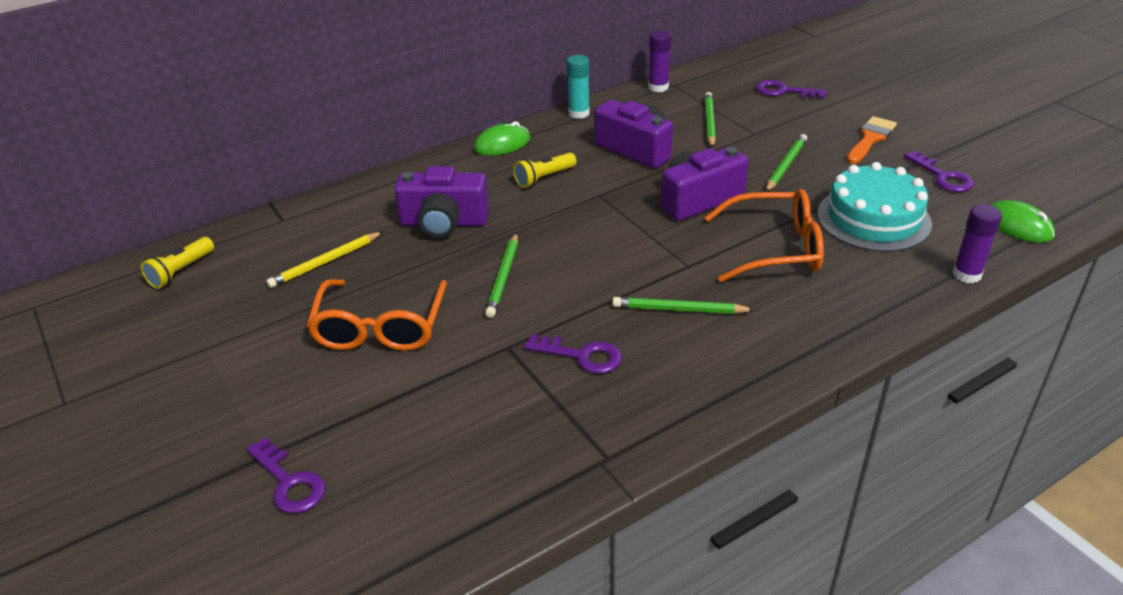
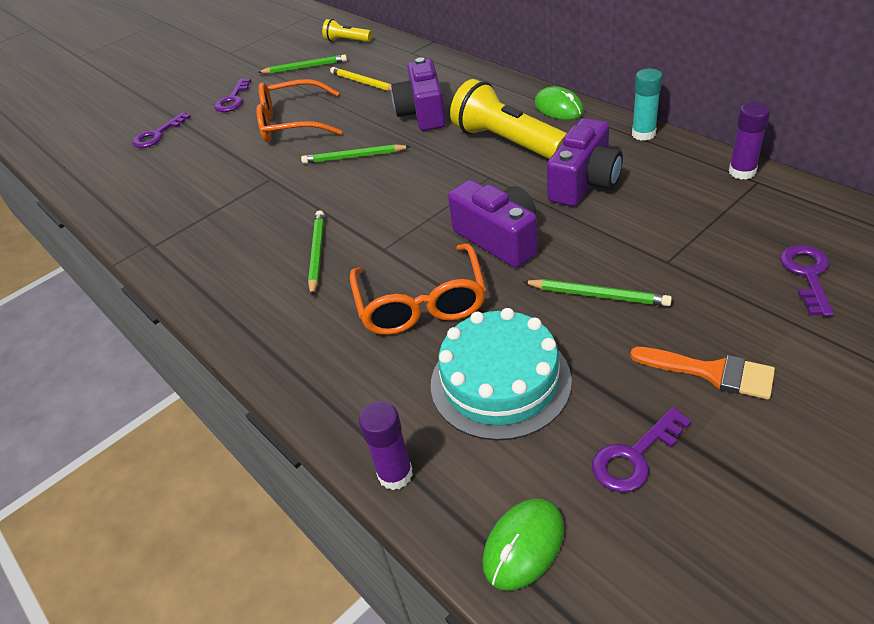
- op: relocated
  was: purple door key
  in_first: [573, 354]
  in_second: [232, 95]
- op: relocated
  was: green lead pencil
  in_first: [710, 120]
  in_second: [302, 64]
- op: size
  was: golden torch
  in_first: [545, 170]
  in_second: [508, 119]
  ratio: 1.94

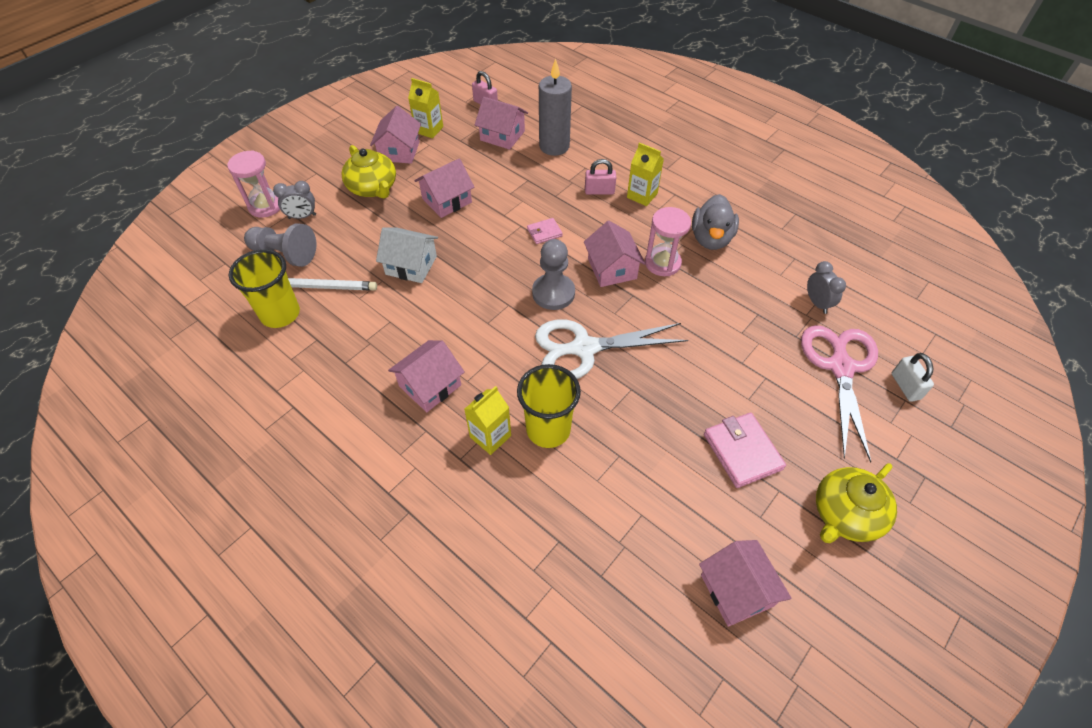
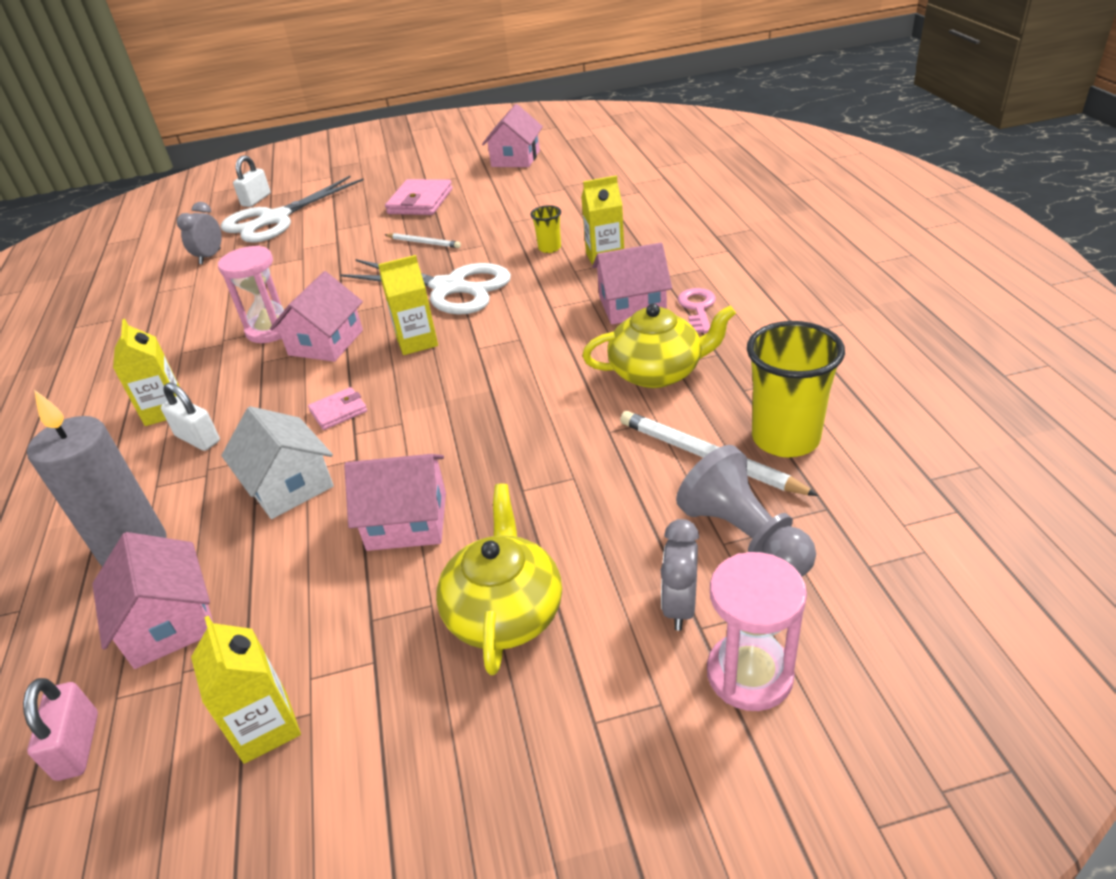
- op: colour
  was: rosy padlock
  now: pure white padlock
  in_first: [600, 177]
  in_second: [190, 417]
- op: colour
  was: rosy shears
  now: pure white shears
  in_first: [839, 394]
  in_second: [292, 209]
- op: relocated
  was: pure white toy house
  in_first: [407, 255]
  in_second: [277, 462]
- op: spun
  was: rosy billfold
  in_first: [545, 231]
  in_second: [337, 408]
  clockwise: -45
- op: exchanged
  was: grey game pawn
  now: golden juice carton
  in_first: [553, 274]
  in_second: [408, 305]
- op: appeared
  now: pure white lead pencil
  in_second: [423, 240]
- op: size
  was: golden cup
  in_first: [549, 406]
  in_second: [545, 229]
  ratio: 0.49
- op: relocated
  was: golden tea pot
  in_first: [856, 503]
  in_second: [659, 346]
- op: spun
  was: grey alarm clock
  in_first: [294, 200]
  in_second: [679, 575]
  clockwise: -105
- op: appeared
  now: rosy door key
  in_second: [697, 310]
- op: missing
  was: rosy toy house
  in_first: [395, 135]
- op: missing
  was: grey duck
  in_first: [715, 222]

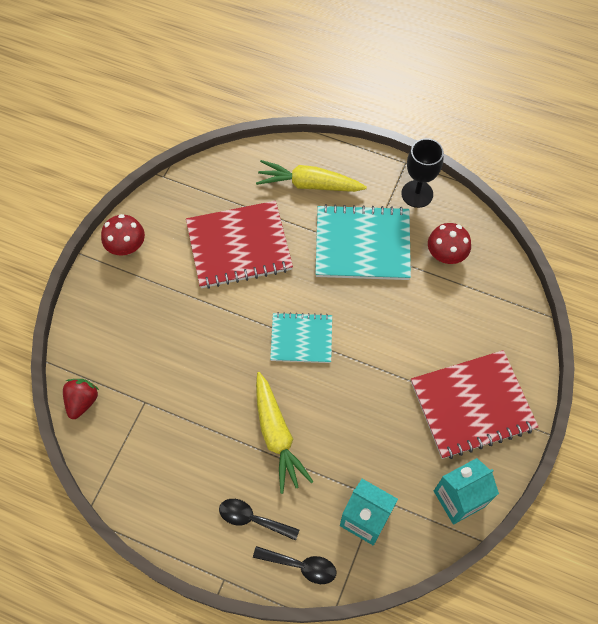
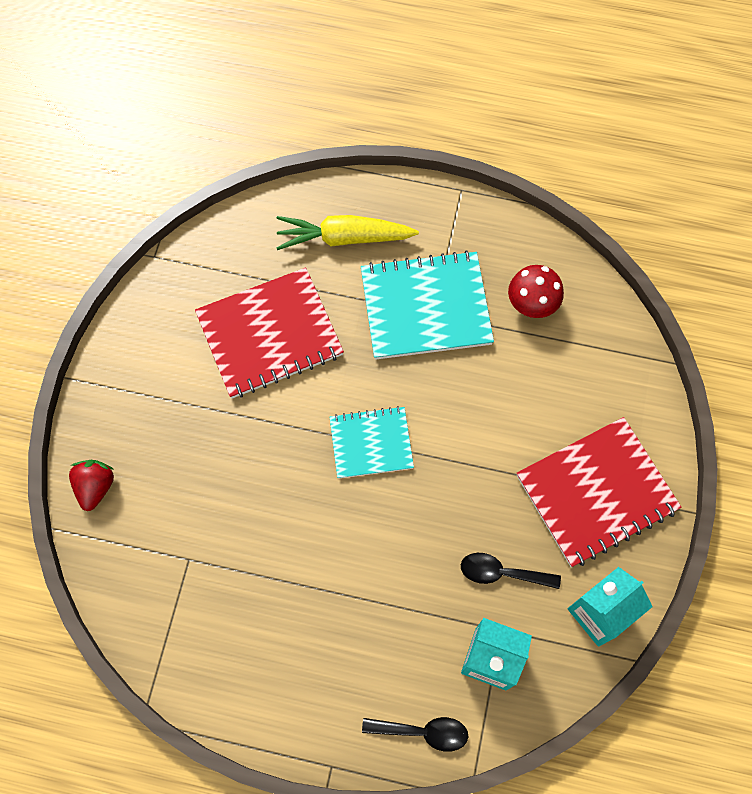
- op: relocated
  was: red berry
  in_first: [81, 399]
  in_second: [91, 485]
- op: relocated
  was: black spoon
  in_first: [259, 520]
  in_second: [511, 571]
- op: missing
  was: red toadstool
  in_first: [123, 235]
- op: missing
  was: golden toy carrot
  in_first: [285, 433]
- op: missing
  was: black goblet
  in_first: [422, 173]

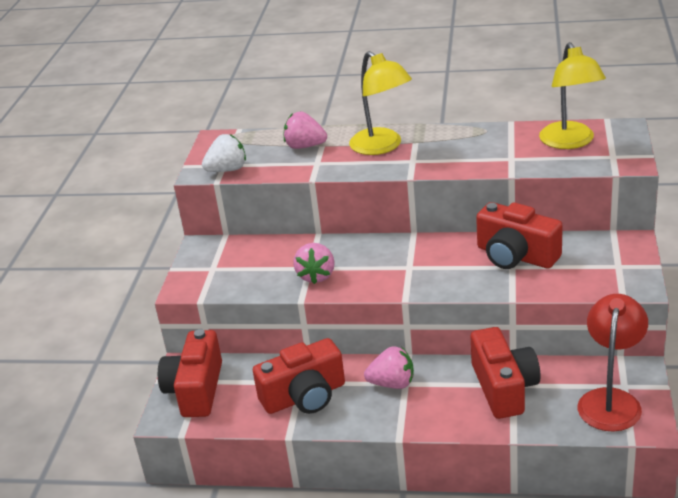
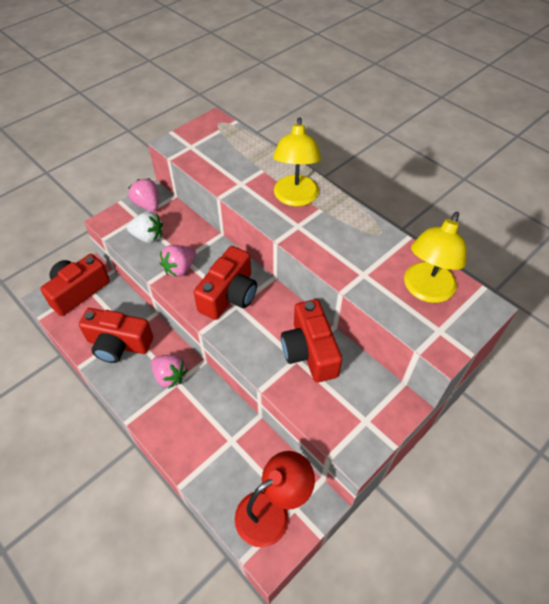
- op: relocated
  was: pure white berry
  in_first: [224, 153]
  in_second: [145, 227]
- op: relocated
  was: rosy berry
  in_first: [305, 130]
  in_second: [143, 194]
- op: relocated
  was: red photo camera
  in_first: [506, 373]
  in_second: [225, 283]

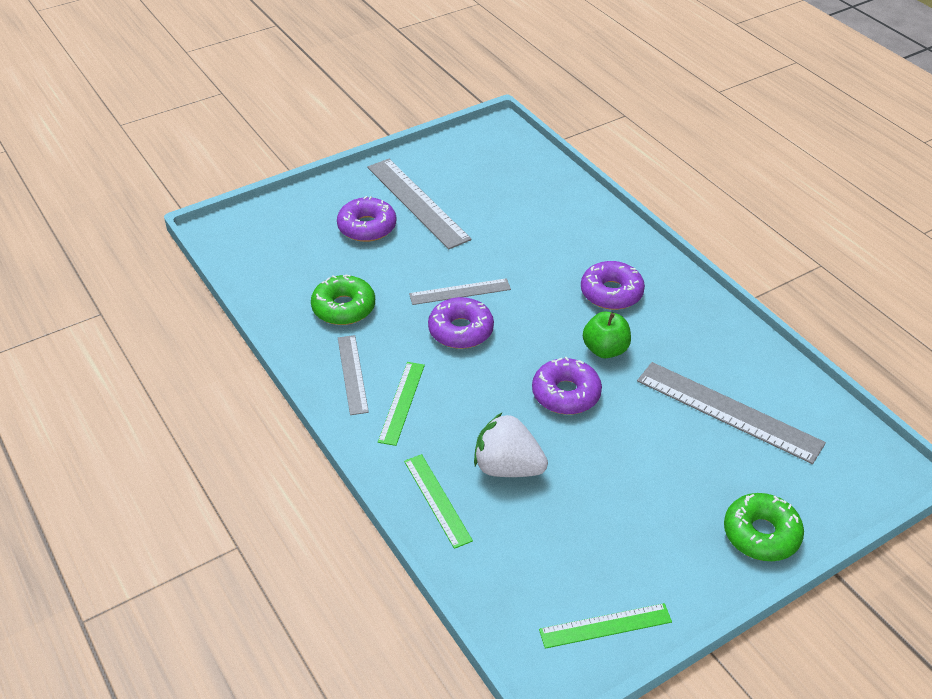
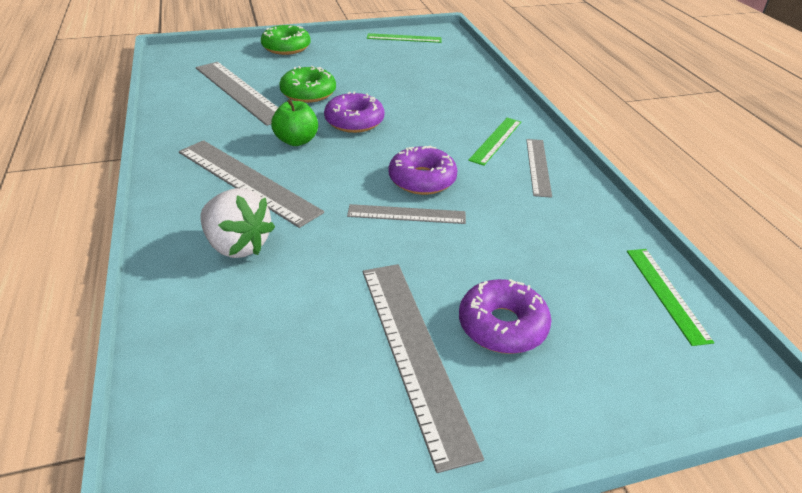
- op: exchanged
  was: purple donut
  now: grey straightedge
  in_first: [613, 285]
  in_second: [251, 184]
- op: relocated
  was: pure white berry
  in_first: [511, 445]
  in_second: [237, 223]
- op: relocated
  was: green donut
  in_first: [343, 300]
  in_second: [307, 84]
- op: relocated
  was: green straightedge
  in_first: [438, 501]
  in_second: [670, 297]

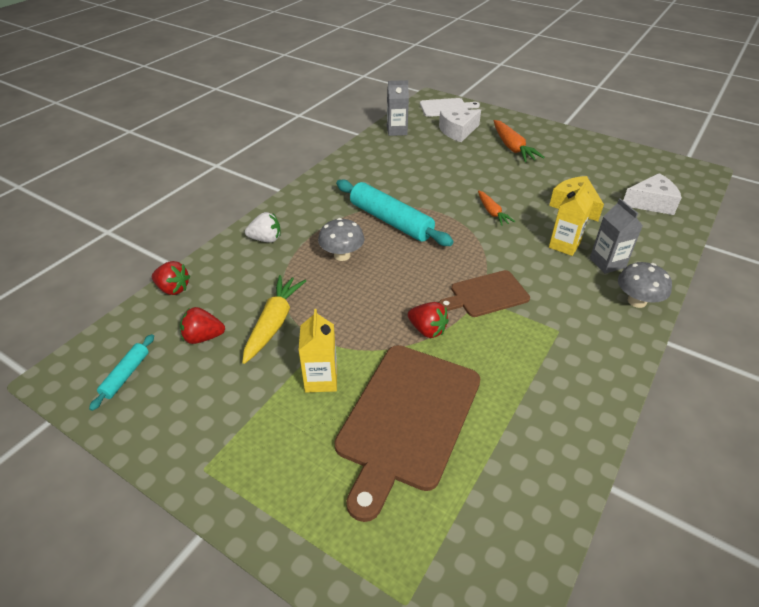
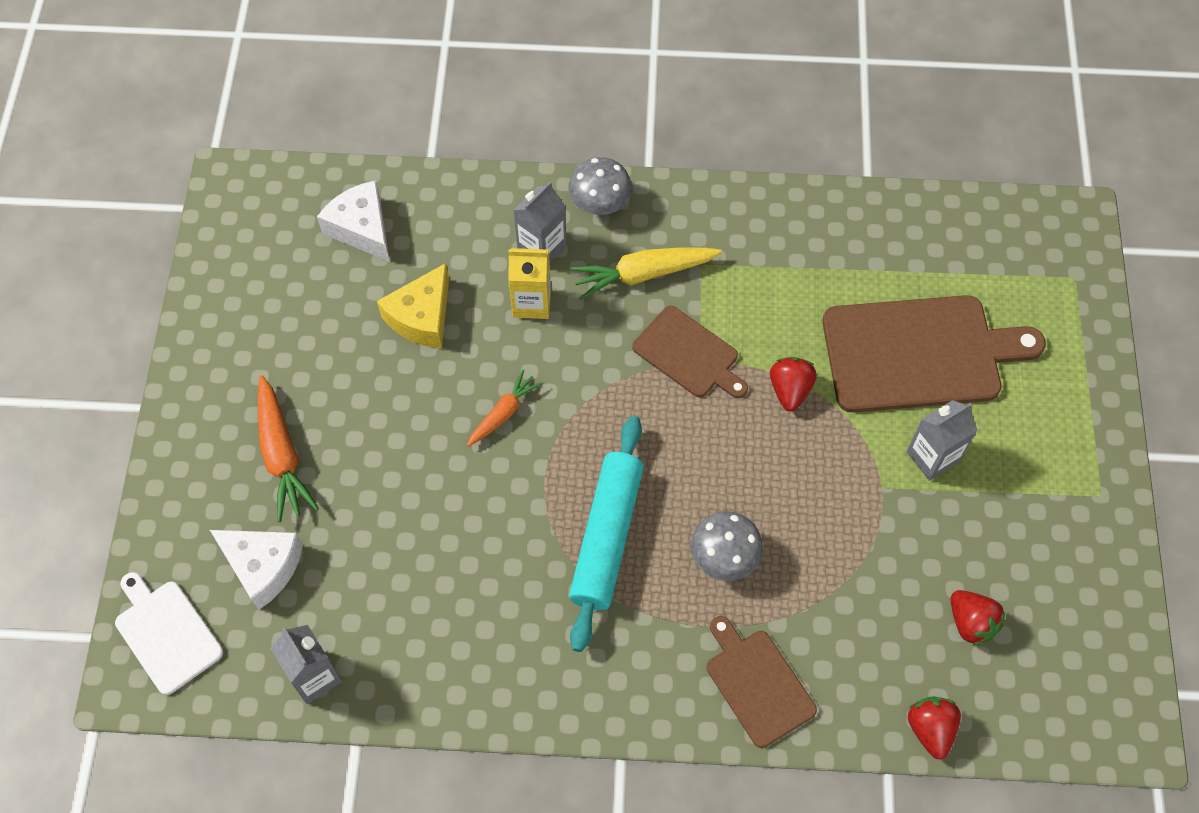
- op: spun
  was: orange-coloured toy carrot
  in_first: [519, 141]
  in_second: [288, 448]
  clockwise: 120
- op: relocated
  was: golden toy carrot
  in_first: [274, 319]
  in_second: [646, 274]
- op: exchanged
  was: pure white berry
  now: brown chopping board
  in_first: [263, 227]
  in_second: [761, 682]
- op: colour
  was: golden juice carton
  now: grey juice carton
  in_first: [318, 350]
  in_second: [942, 440]
- op: missing
  was: teal rolling pin
  in_first: [121, 372]

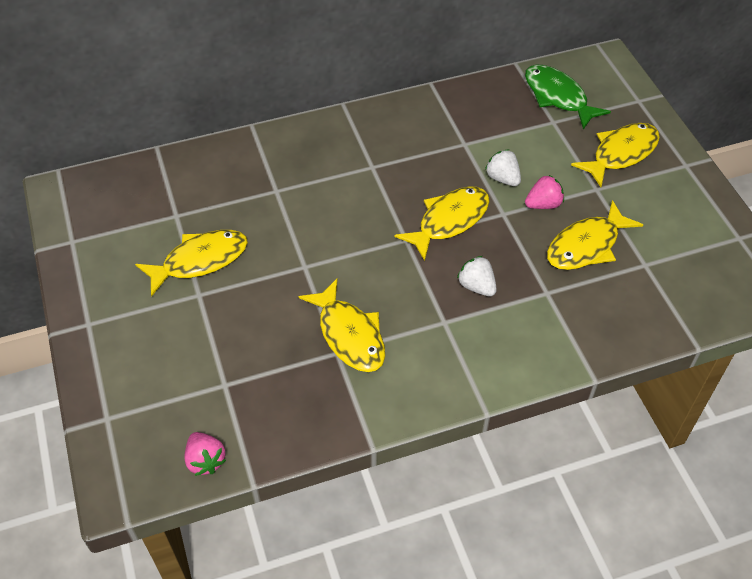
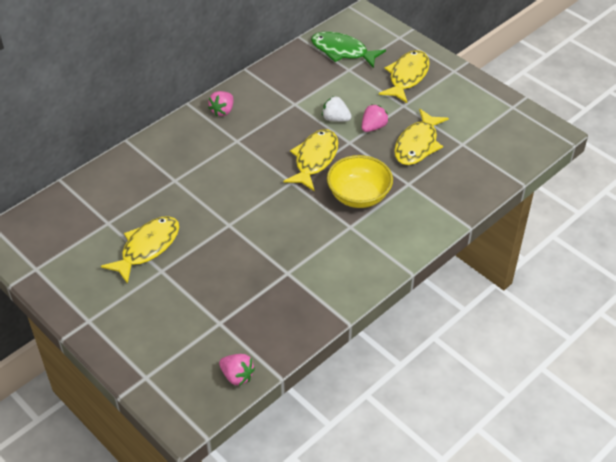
- op: appeared
  now: rosy berry
  in_second: [220, 103]
- op: exchanged
  was: pure white berry
  now: golden bowl
  in_first: [477, 276]
  in_second: [360, 181]
- op: missing
  was: golden fish
  in_first: [342, 325]

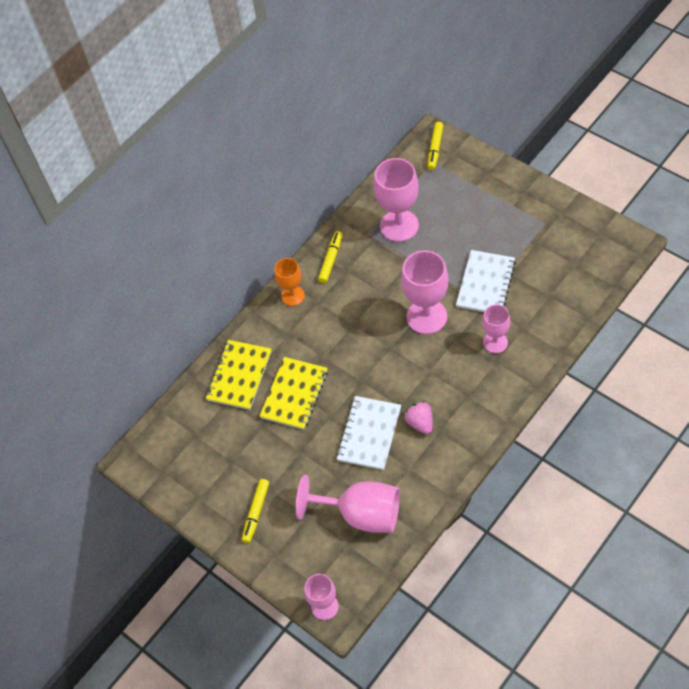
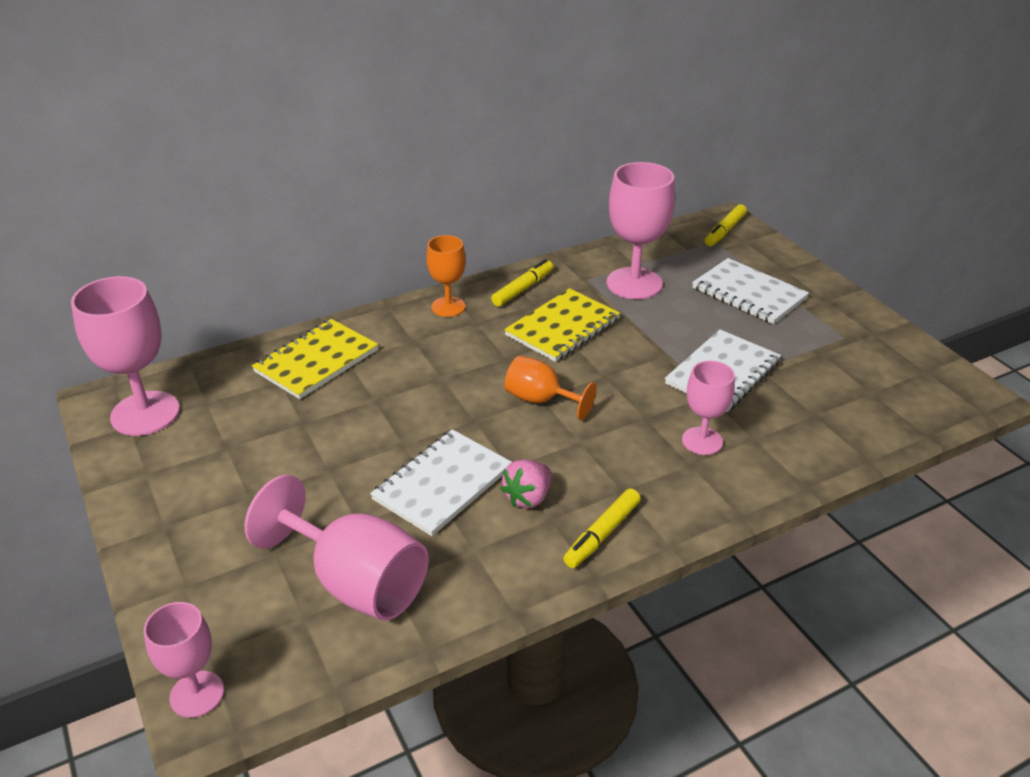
- op: relocated
  was: rosy goblet
  in_first: [424, 292]
  in_second: [125, 356]
- op: spun
  was: rosy berry
  in_first: [418, 417]
  in_second: [525, 484]
  clockwise: -135
- op: relocated
  was: golden notepad
  in_first: [294, 393]
  in_second: [562, 325]
- op: appeared
  now: orange-coloured goblet
  in_second: [551, 388]
- op: relocated
  was: golden marker pen
  in_first: [255, 511]
  in_second: [602, 528]
- op: appeared
  now: pure white notepad
  in_second: [750, 291]

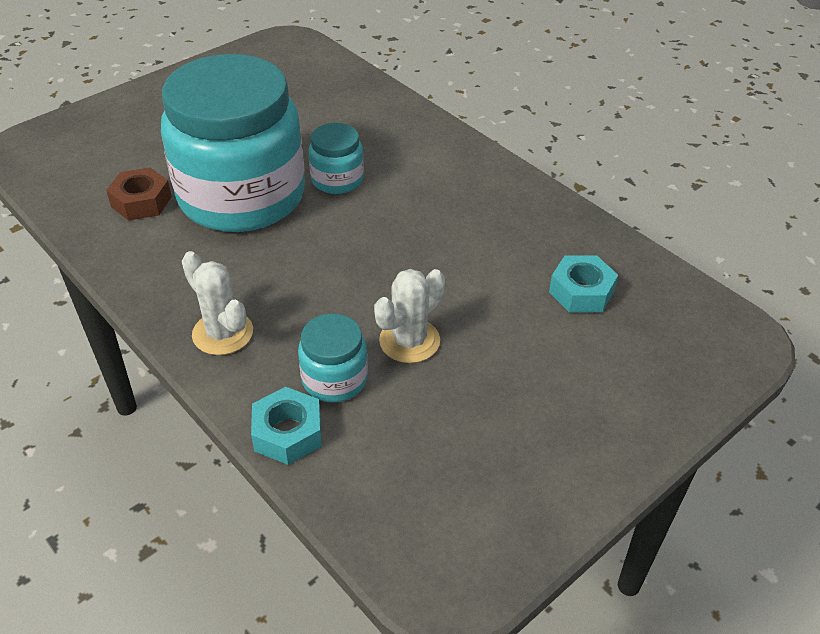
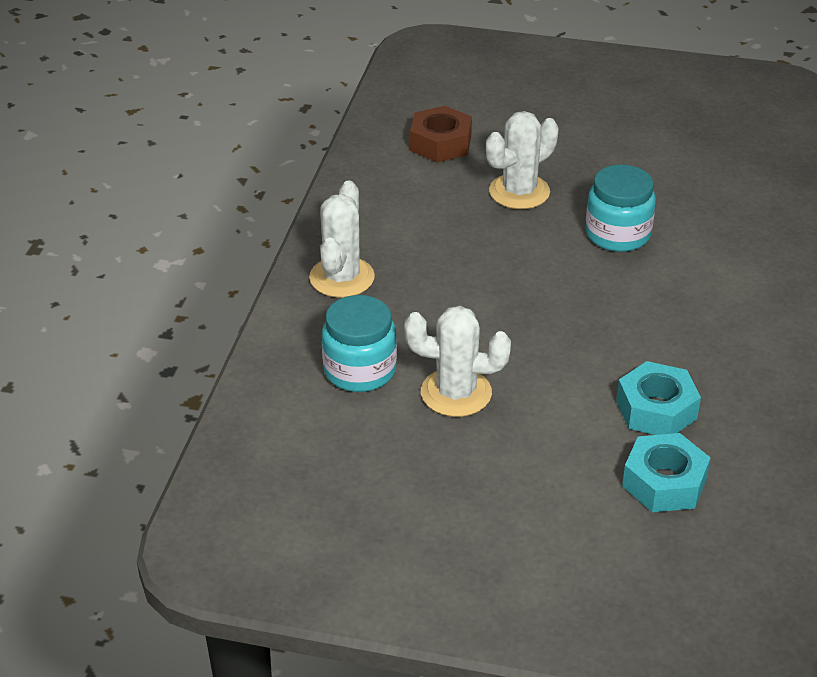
- op: exchanged
  was: teal jar
  now: pure white saguaro cactus
  in_first: [233, 143]
  in_second: [522, 160]
- op: relocated
  was: teal nut
  in_first: [286, 426]
  in_second: [658, 398]

